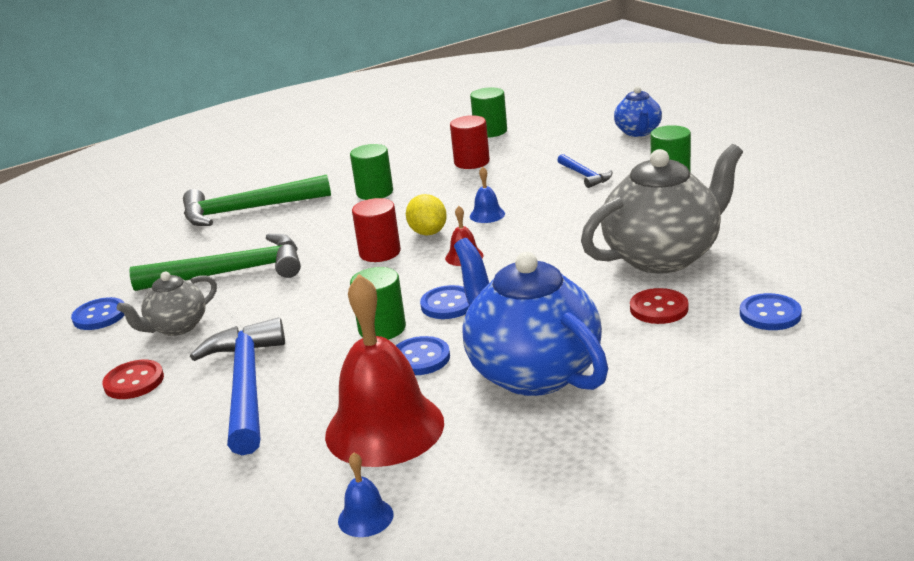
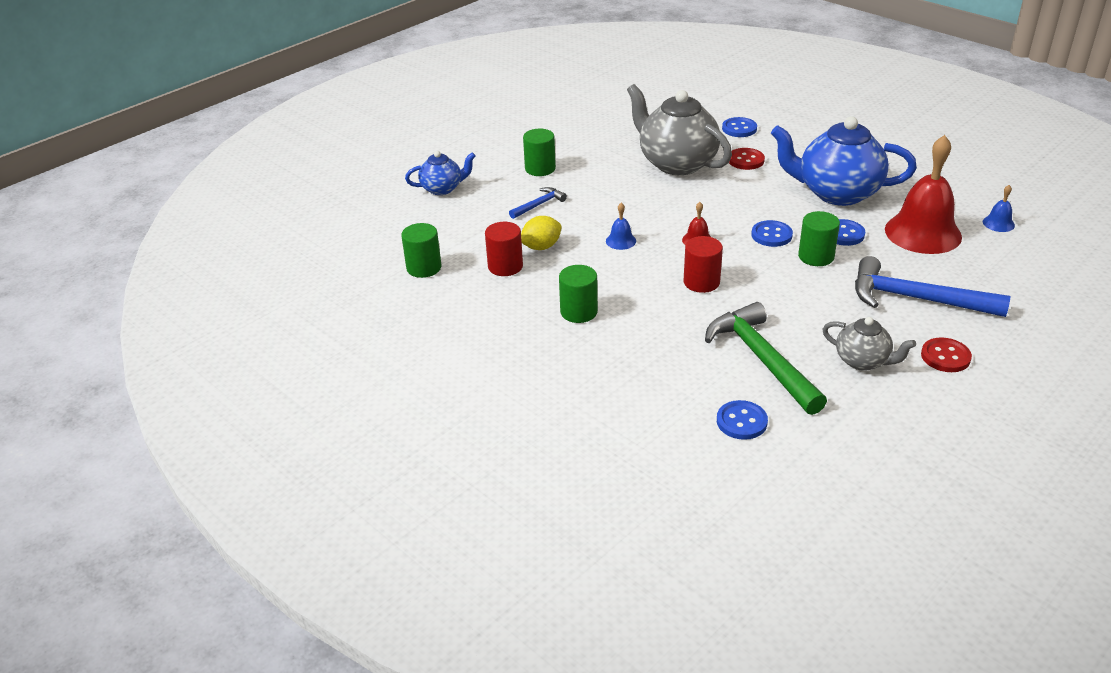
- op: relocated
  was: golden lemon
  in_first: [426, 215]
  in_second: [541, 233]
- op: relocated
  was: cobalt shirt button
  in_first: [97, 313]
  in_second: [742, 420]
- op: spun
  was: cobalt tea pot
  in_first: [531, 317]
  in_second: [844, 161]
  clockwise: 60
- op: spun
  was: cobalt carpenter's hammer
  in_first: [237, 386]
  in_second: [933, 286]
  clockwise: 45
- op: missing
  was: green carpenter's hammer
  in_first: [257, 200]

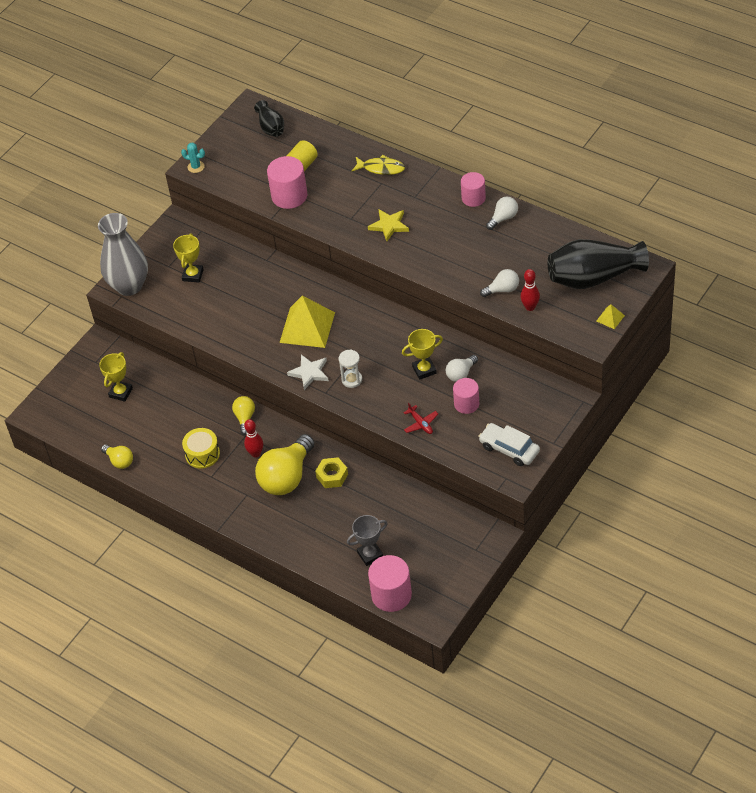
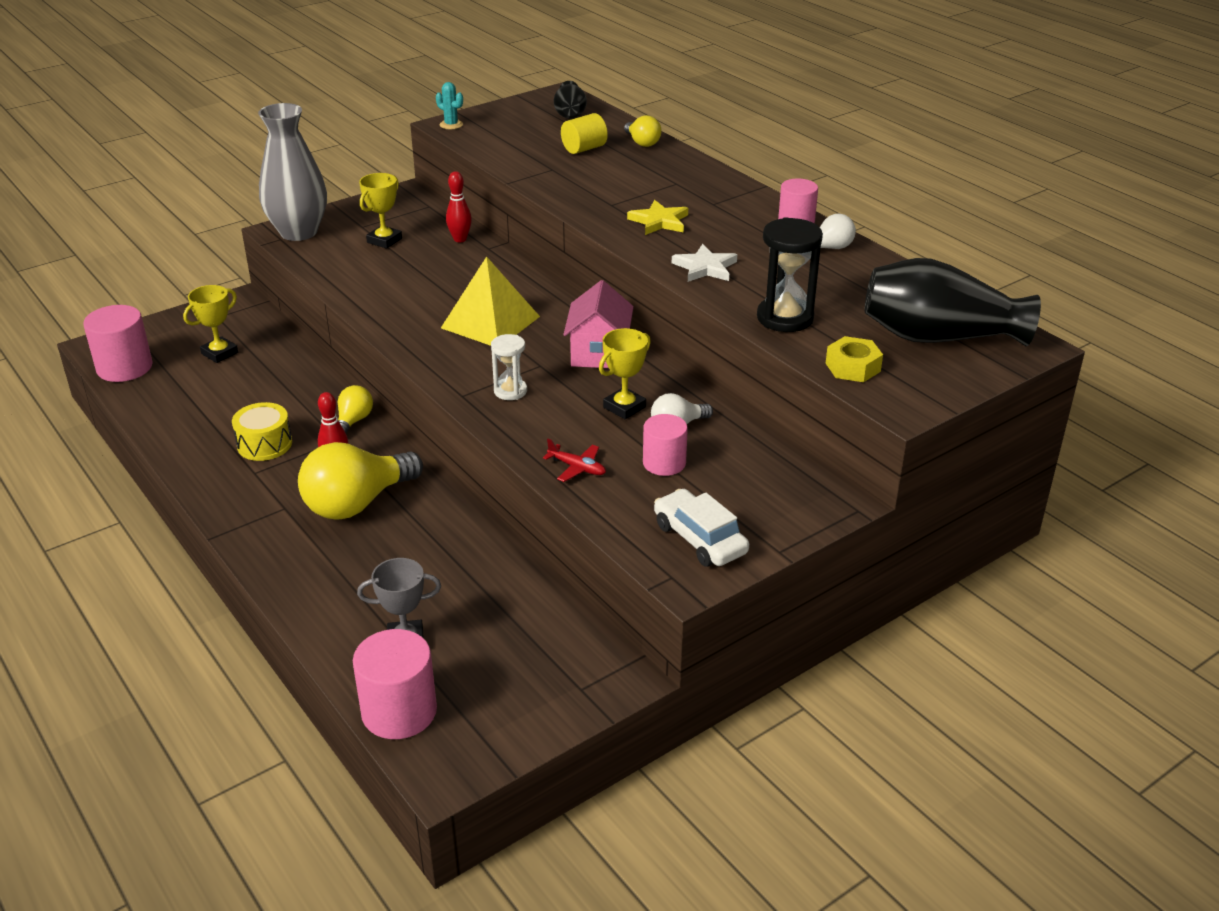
- op: relocated
  was: rosy cylinder shape
  in_first: [287, 182]
  in_second: [118, 343]
- op: relocated
  was: red tenpin
  in_first: [530, 290]
  in_second: [459, 206]
- op: spun
  was: red aeroplane
  in_first: [420, 418]
  in_second: [574, 460]
  clockwise: -45
- op: appeared
  now: rosy toy house
  in_second: [598, 324]
- op: spun
  was: golden prize cup
  in_first: [422, 354]
  in_second: [625, 373]
  clockwise: -45
- op: relocated
  was: golden light bulb
  in_first: [117, 457]
  in_second: [642, 131]
- op: relocated
  was: pure white five-pointed star
  in_first: [308, 372]
  in_second: [704, 263]
- op: exchanged
  was: pure white light bulb
  now: black sandglass
  in_first: [499, 283]
  in_second: [790, 274]
- op: relocated
  was: golden nut
  in_first: [331, 472]
  in_second: [854, 359]
- op: missing
  was: golden fish
  in_first: [378, 165]
- op: missing
  was: golden solid pyramid
  in_first: [611, 316]

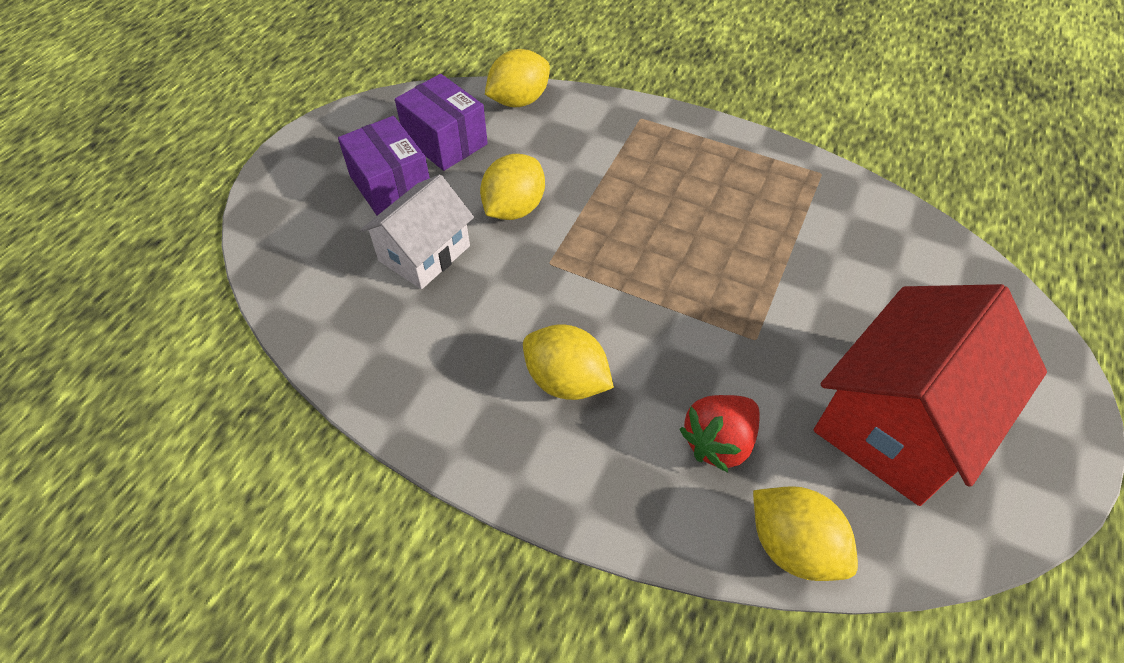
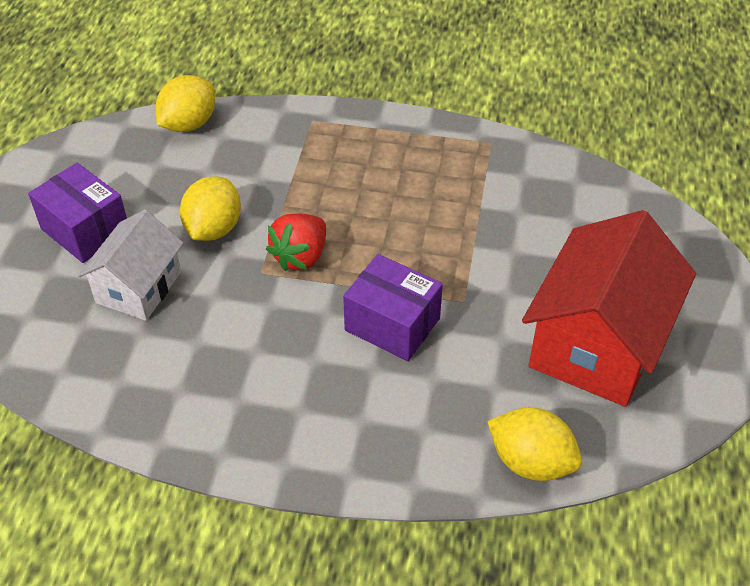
- op: relocated
  was: red berry
  in_first: [720, 434]
  in_second: [296, 242]
- op: relocated
  was: purple parcel
  in_first: [441, 122]
  in_second: [393, 307]
- op: missing
  was: golden lemon
  in_first: [568, 362]

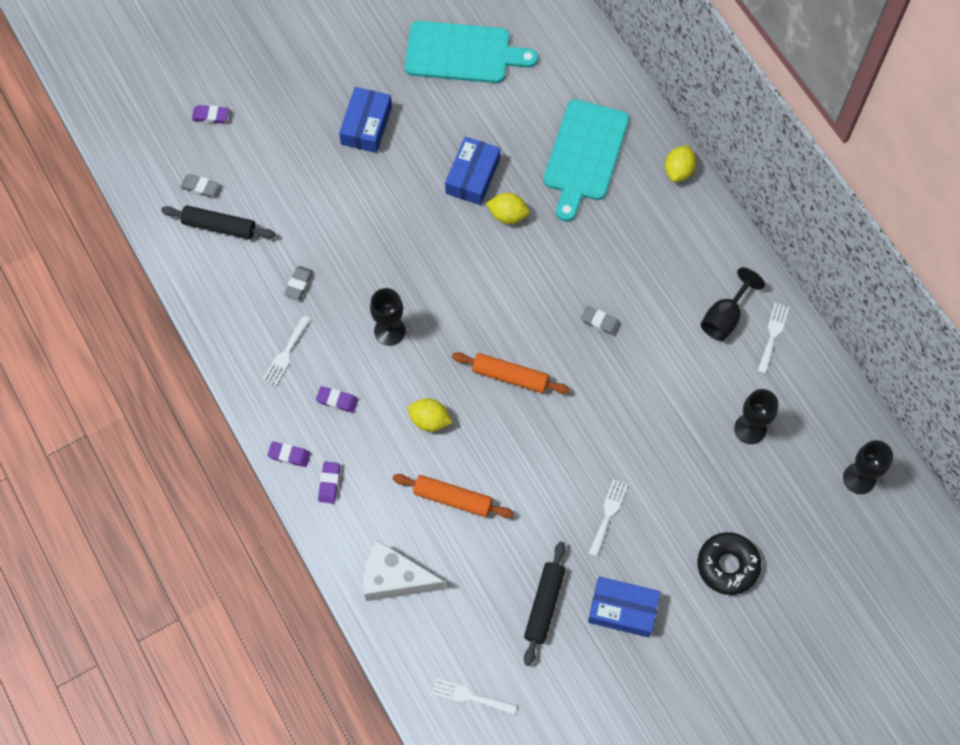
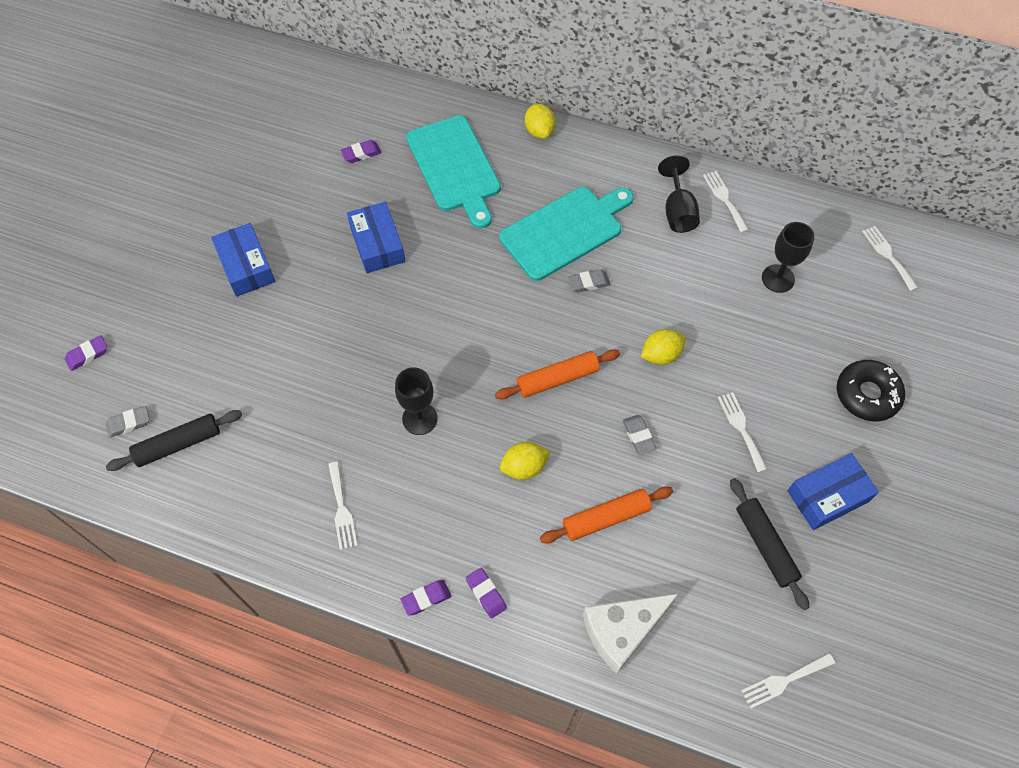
- op: relocated
  was: purple eraser
  in_first: [337, 399]
  in_second: [361, 151]
- op: relocated
  was: teal chopping board
  in_first: [471, 52]
  in_second: [566, 234]
- op: relocated
  was: grey eraser
  in_first: [298, 283]
  in_second: [639, 435]
- op: relocated
  was: golden lemon
  in_first: [508, 208]
  in_second: [663, 347]
- op: exchanged
  was: black goblet
  now: pure white dinner fork
  in_first: [868, 467]
  in_second: [890, 258]

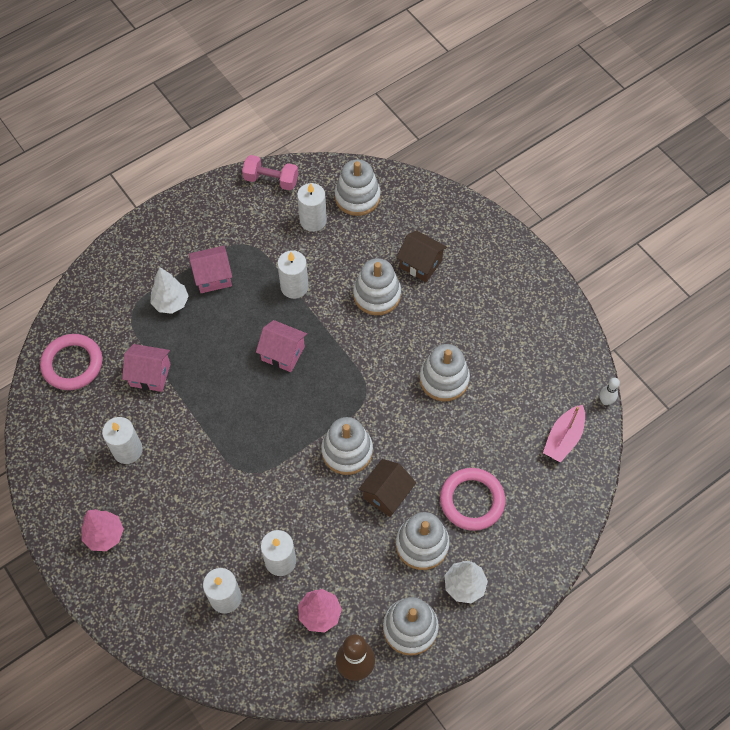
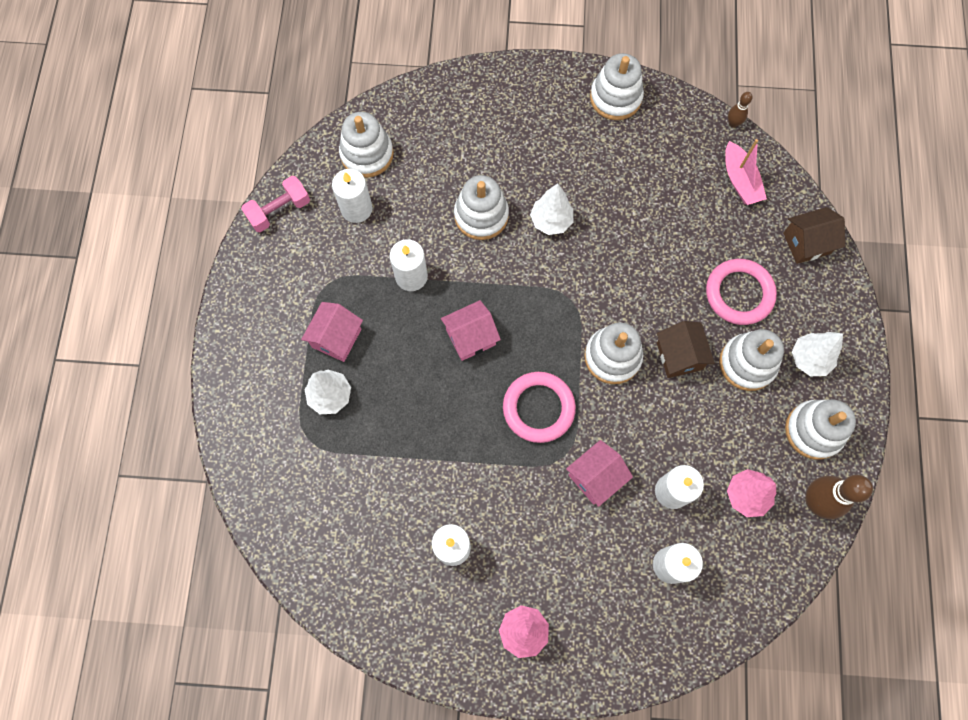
- op: relocated
  was: rosy torus
  in_first: [71, 362]
  in_second: [539, 407]
- op: appeared
  now: pure white fir tree
  in_second: [551, 209]
- op: relocated
  was: rosy toy house
  in_first: [146, 368]
  in_second: [599, 473]
- op: relocated
  was: pure white stacking toy
  in_first: [444, 372]
  in_second: [617, 86]
- op: colour
  was: pure white tenpin
  now: brown tenpin
  in_first: [610, 391]
  in_second: [740, 110]
- op: relocated
  was: brown toy house
  in_first: [421, 256]
  in_second: [814, 235]

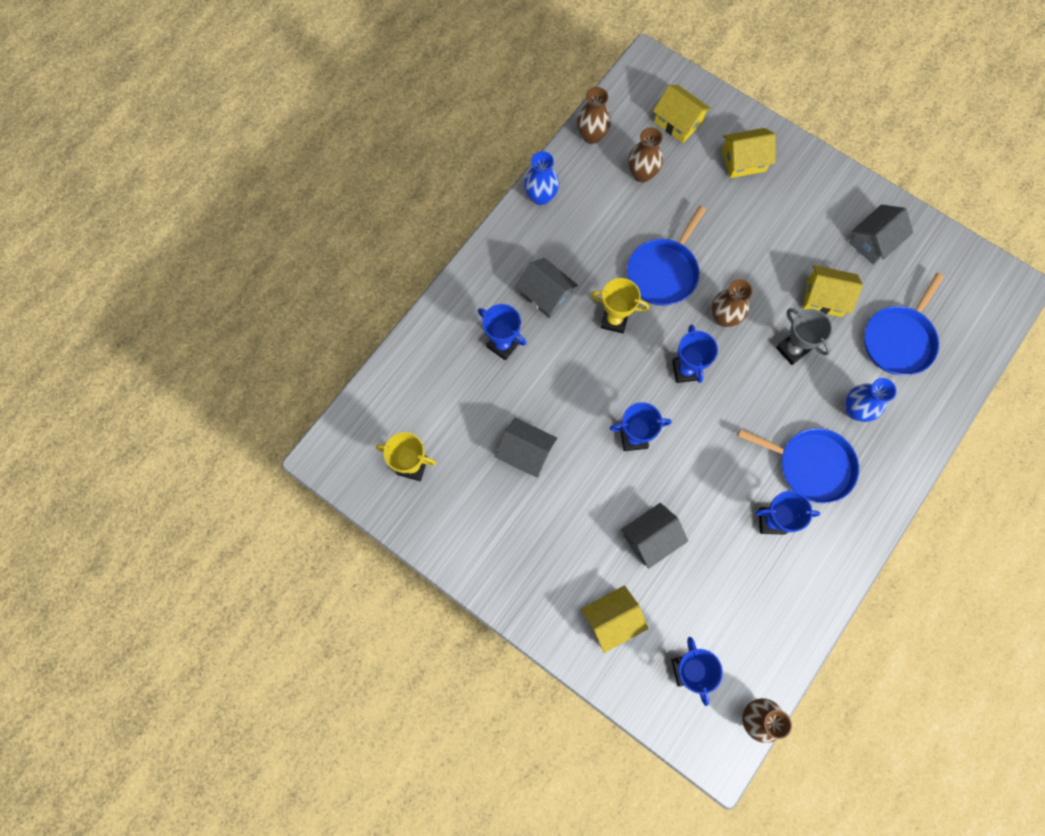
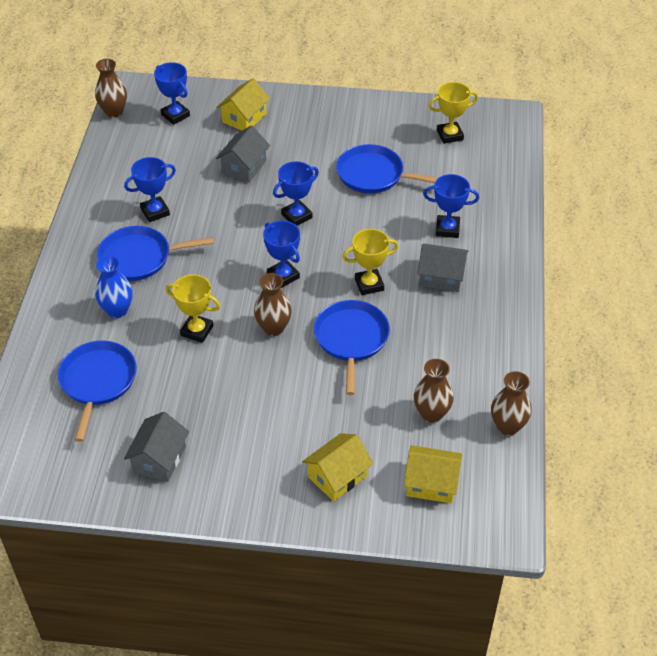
- op: colour
  was: grey prize cup
  now: golden prize cup
  in_first: [804, 336]
  in_second: [193, 308]
- op: exchanged
  was: grey toy house
  now: cobalt skillet
  in_first: [526, 448]
  in_second: [387, 168]
- op: missing
  was: cobalt tall vase
  in_first: [541, 178]
- op: missing
  was: golden toy house
  in_first: [833, 291]

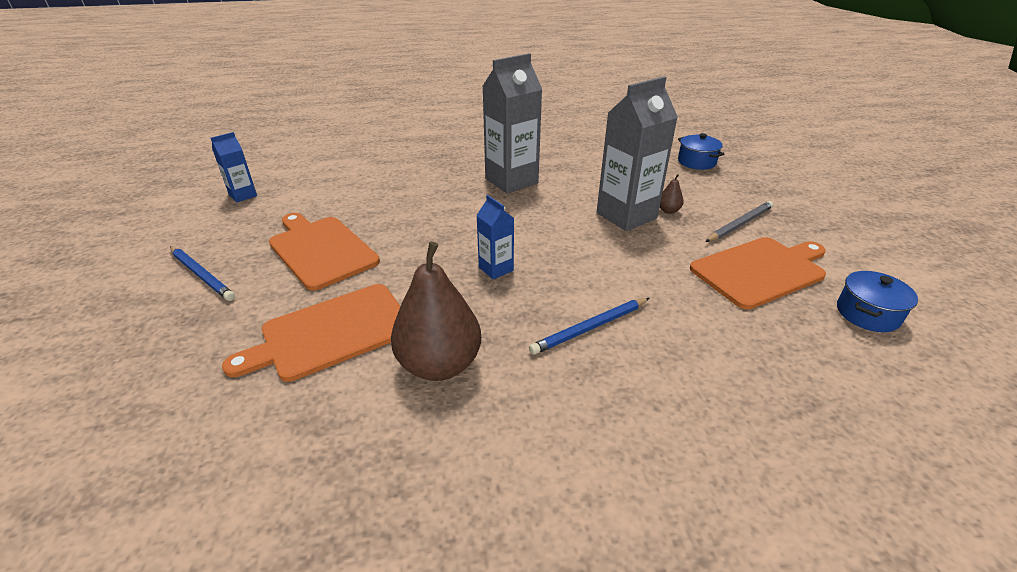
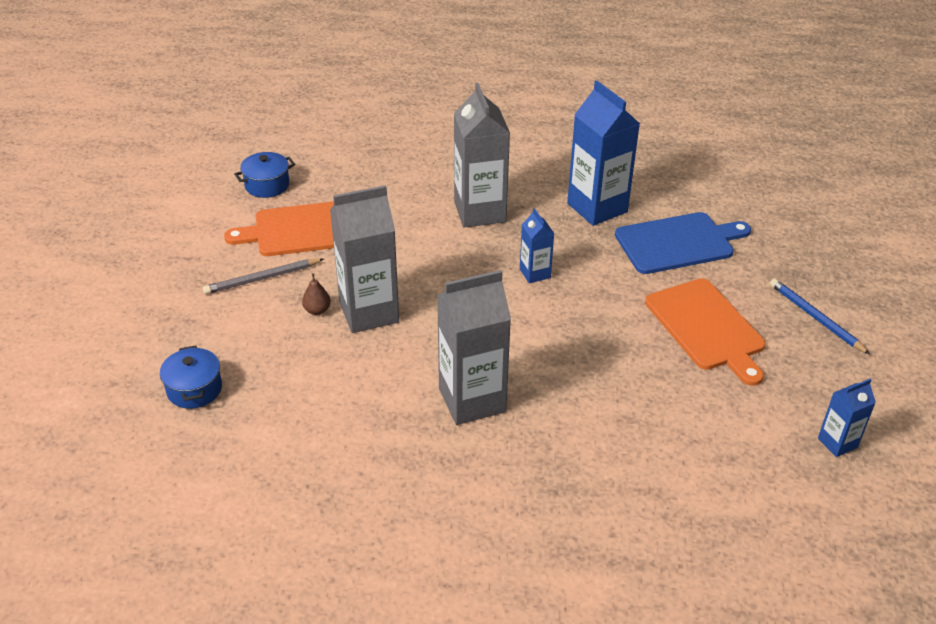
- op: exchanged
  was: cobalt lead pencil
  now: grey juice carton
  in_first: [589, 326]
  in_second: [482, 155]
- op: exchanged
  was: brown toy pear
  now: cobalt juice carton
  in_first: [436, 311]
  in_second: [603, 153]
- op: colour
  was: orange-coloured chopping board
  now: cobalt chopping board
  in_first: [311, 333]
  in_second: [683, 243]

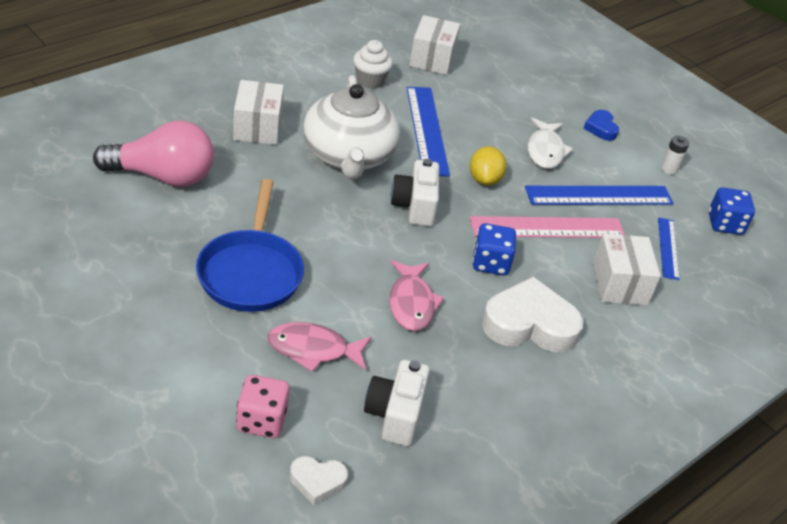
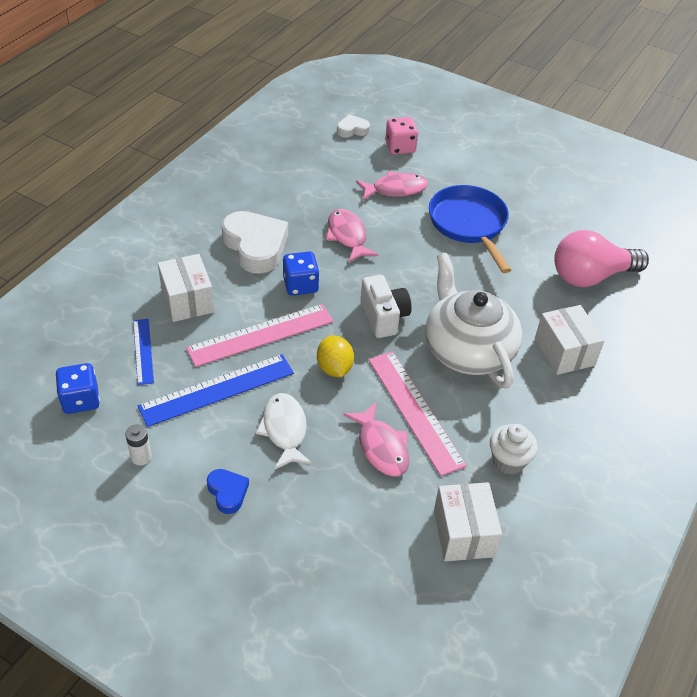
- op: spun
  was: pure white heart
  in_first: [533, 314]
  in_second: [255, 242]
  clockwise: -105
- op: appeared
  now: rosy fish
  in_second: [376, 439]
- op: colour
  was: cobalt straightedge
  now: rosy straightedge
  in_first: [428, 132]
  in_second: [418, 413]
- op: missing
  was: pure white photo camera
  in_first: [397, 403]

